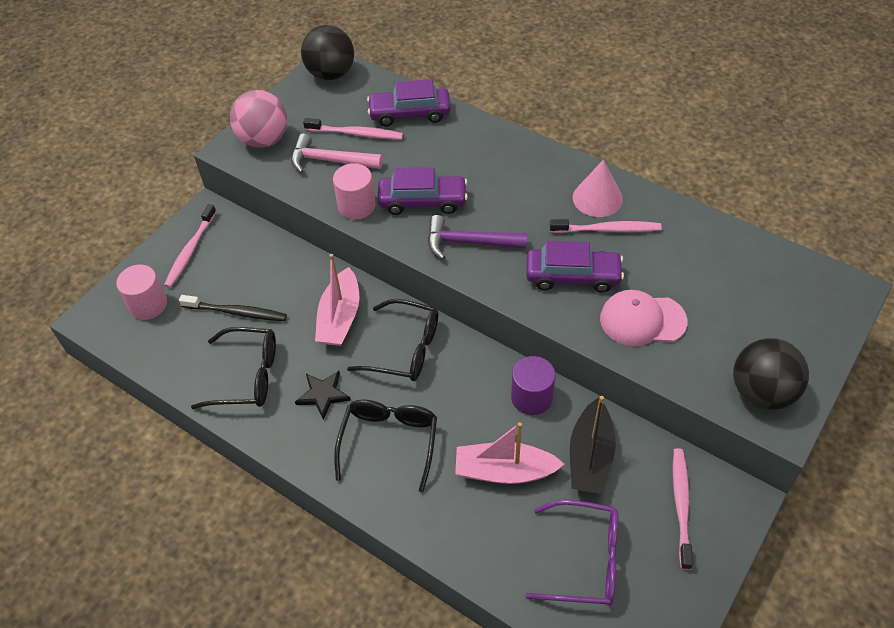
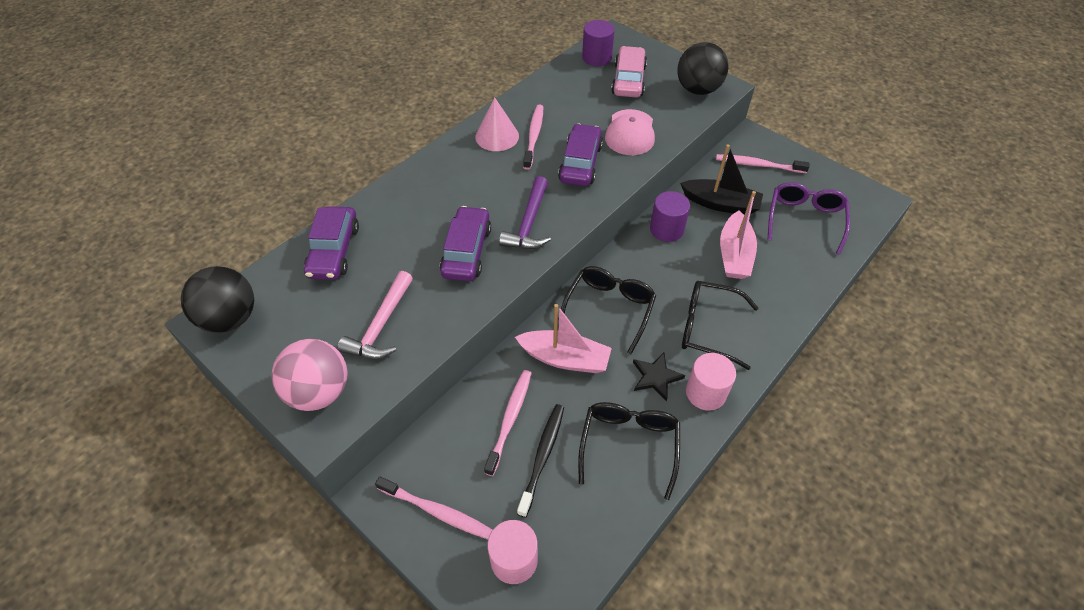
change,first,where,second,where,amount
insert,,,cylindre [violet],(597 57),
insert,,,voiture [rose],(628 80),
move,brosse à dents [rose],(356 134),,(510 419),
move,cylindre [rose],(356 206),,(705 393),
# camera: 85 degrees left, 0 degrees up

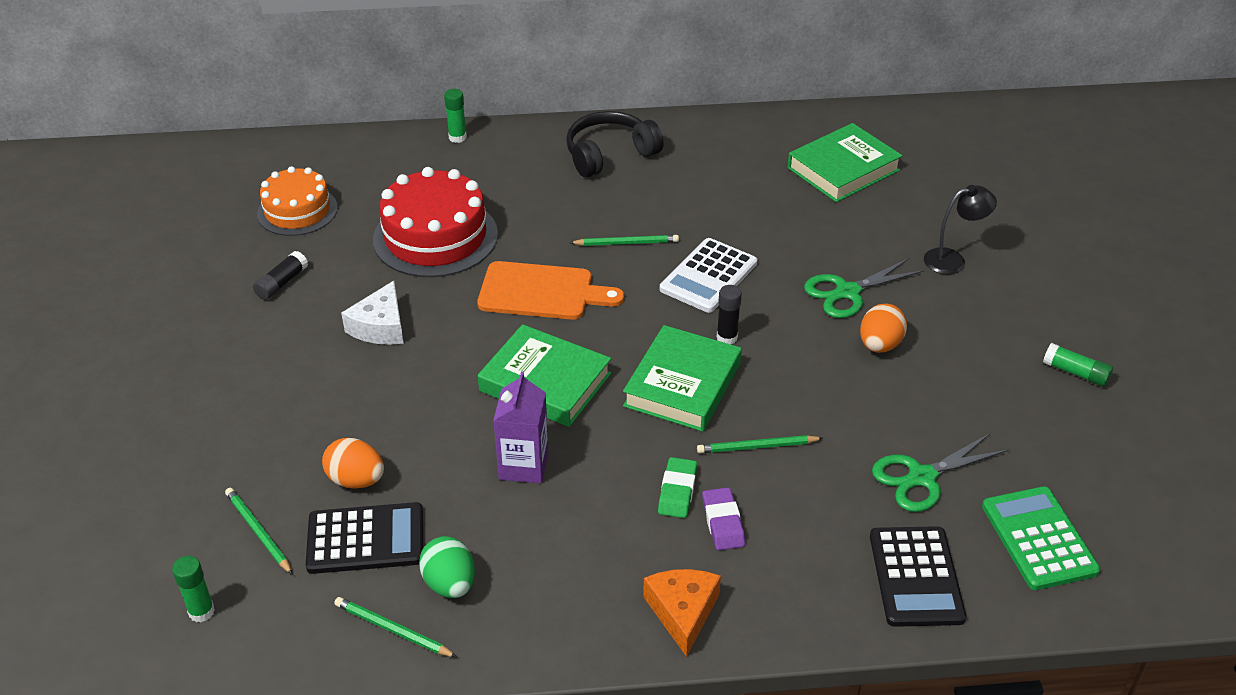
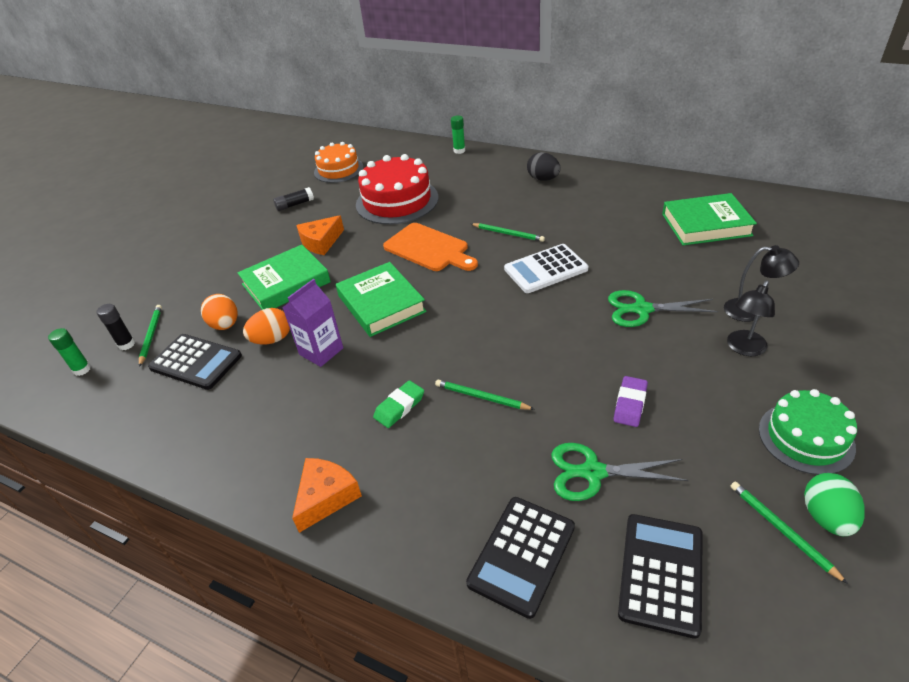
change,first,where,second,where,amount
insert,,,lampe [noir],(743 348),
move,crayon [vert],(393 630),,(782 530),
move,œuf [vert],(450 584),,(826 517),
move,livre [vert],(682 385),,(286 283),
move,gomme [violet],(723 522),,(630 404),
move,bâton de colle [noir],(727 337),,(126 344),
move,œuf [orange],(879 345),,(272 339),
replace,casque audio [noir],(609 154),œuf [noir],(543 179),
replace,bâton de colle [vert],(1075 373),gâteau [vert],(806 438),
recolor,fromage [blanc],(380 326),fromage [orange],(321 242),
recolor,calculatrice [vert],(1038 538),calculatrice [noir],(661 573),
# camera: 35 degrees right, 0 degrees up

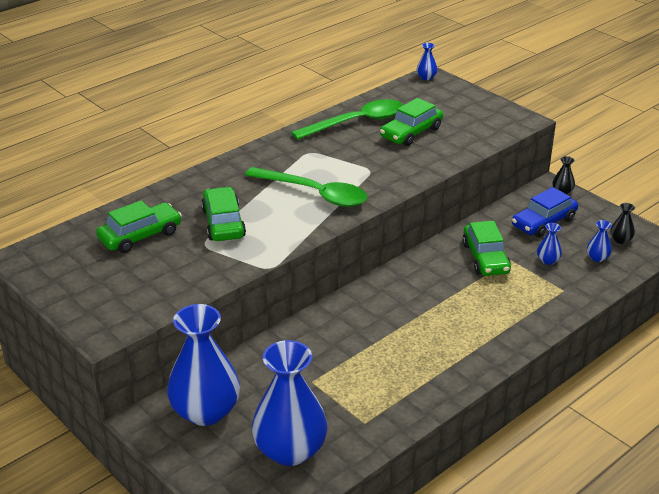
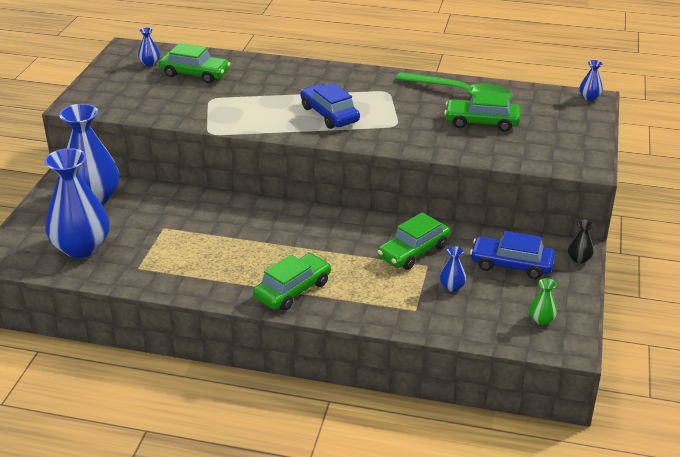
change,first,where,second,where,amount
move,voiture [vert],(223 223),,(293 290),
move,vase [bleu],(597 258),,(150 63),
replace,cuillère [vert],(314 193),voiture [bleu],(329 114),
recolor,vase [noir],(620 240),vase [vert],(541 319),
# camera: 55 degrees right, 0 degrees up

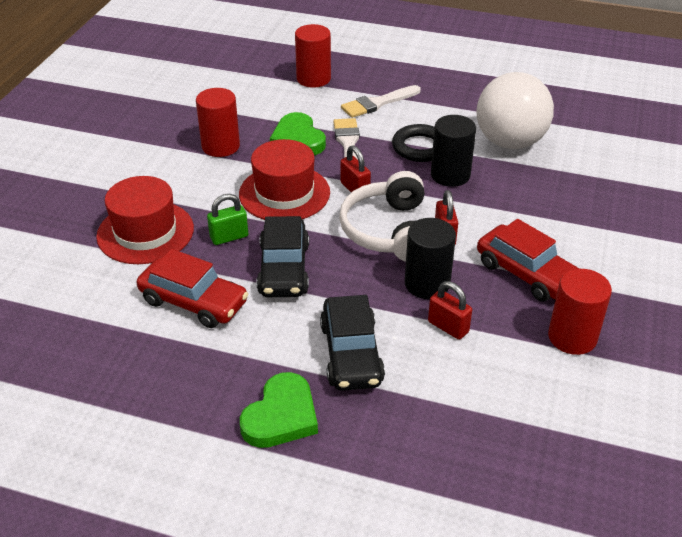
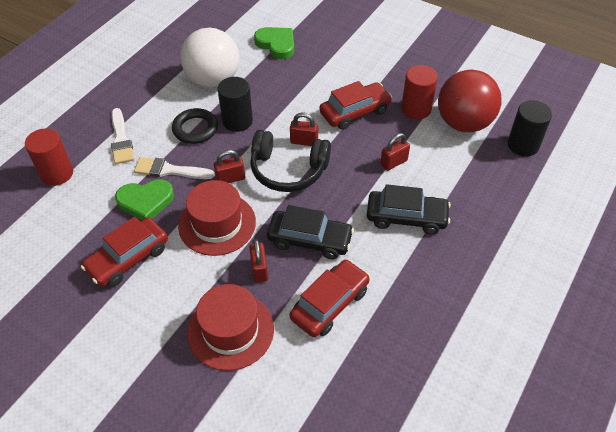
change,first,where,second,where,amount
insert,,,balle [rouge],(463 123),
move,cœur [vert],(281 416),,(276 44),
move,cylindre [noir],(427 284),,(523 145),
replace,cylindre [rouge],(220 146),voiture [rouge],(128 258),
recolor,cadenas [vert],(229 237),cadenas [rouge],(259 270),
recolor,casque audio [blanc],(388 231),casque audio [noir],(288 170),
# camera: 75 degrees left, 10 degrees up

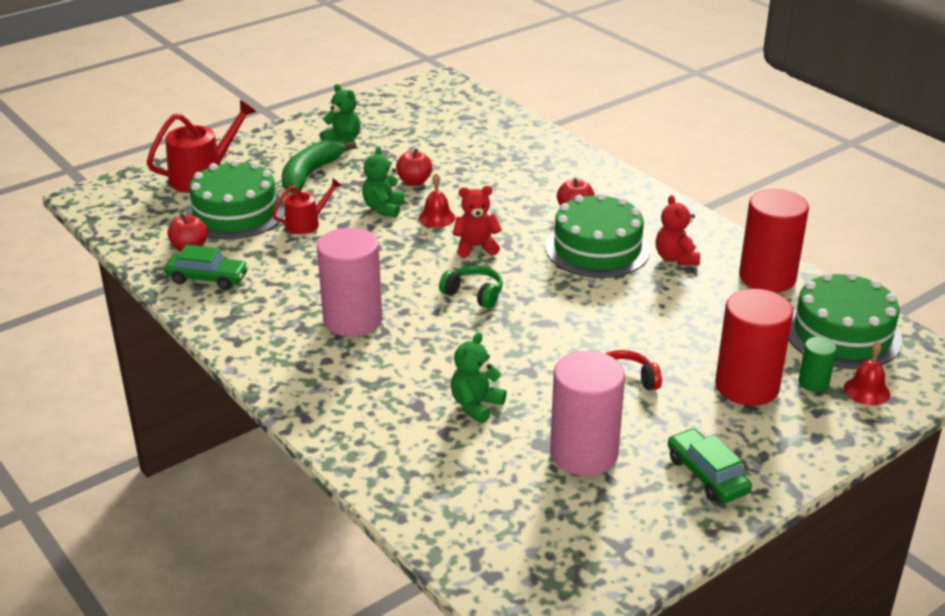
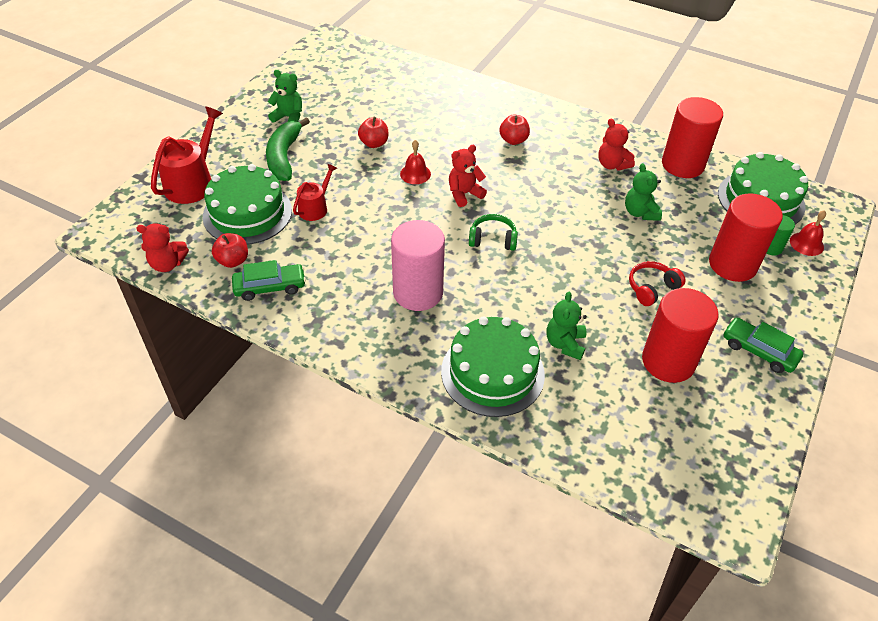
change,first,where,second,where,amount
insert,,,ours en peluche [rouge],(167 264),
move,ours en peluche [vert],(383 208),,(640 212),
move,gâteau [vert],(597 249),,(492 373),
recolor,cylindre [rose],(584 454),cylindre [rouge],(668 361),
# camera: 25 degrees left, 15 degrees up

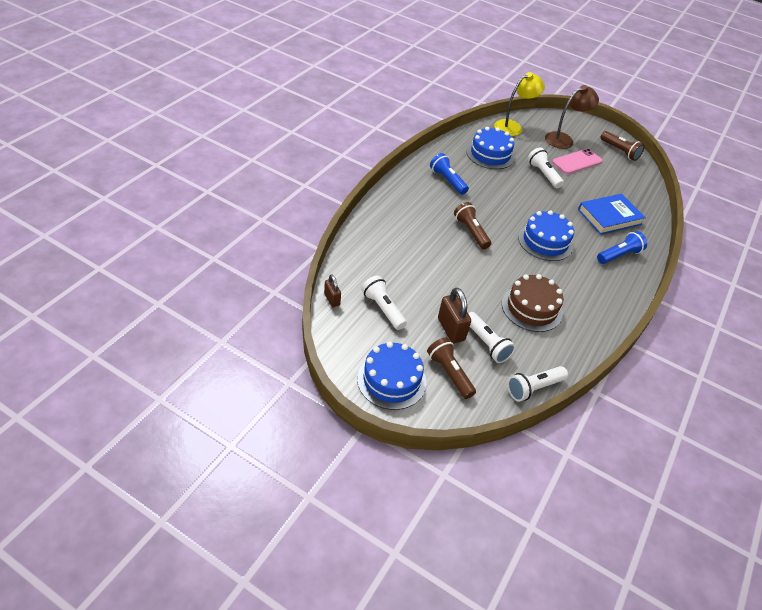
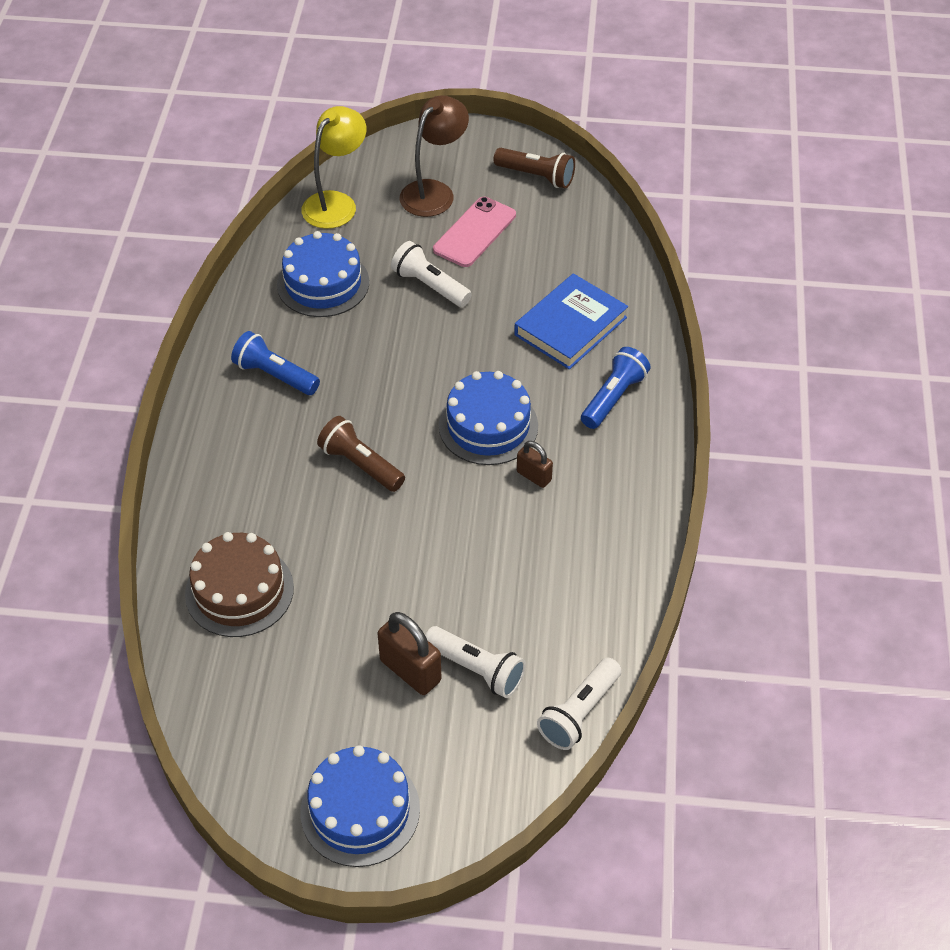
change,first,where,second,where,amount
delete,lampe de poche [blanc],(383 309),,,
delete,lampe de poche [marron],(449 373),,,
move,cadenas [marron],(332 299),,(534 476),
move,gâteau [marron],(532 308),,(239 591),
# camera: 20 degrees left, 5 degrees up

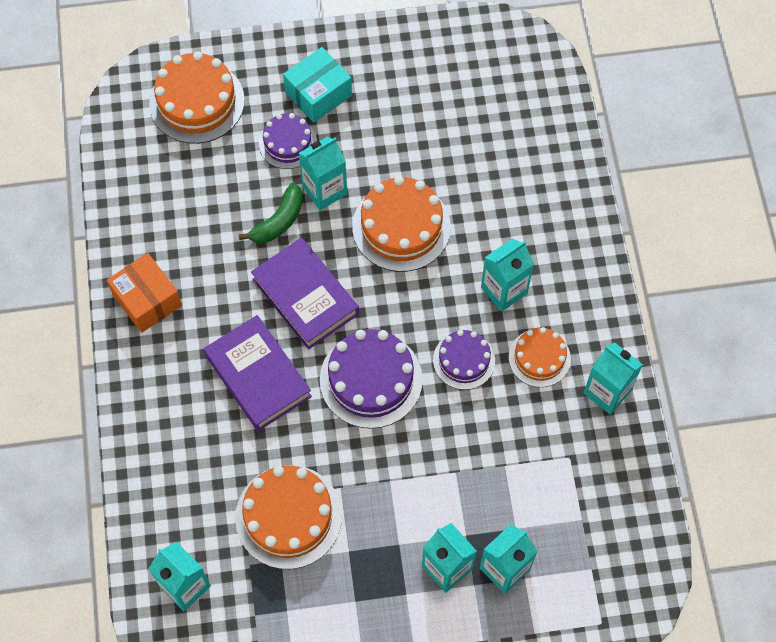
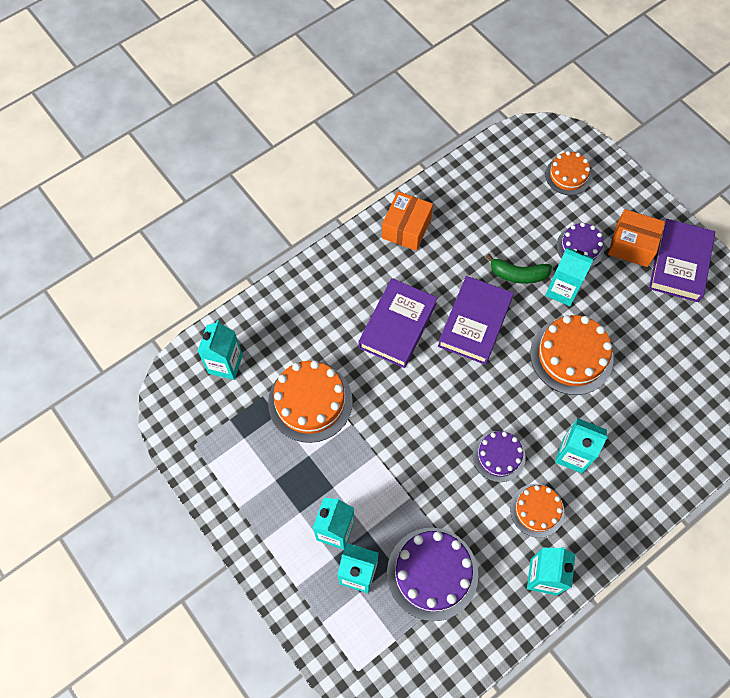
change,first,where,second,where,amount
insert,,,livre [violet],(679 263),
move,gâteau [violet],(371 379),,(432 573),
recolor,boîte [turquoise],(318 94),boîte [orange],(632 245),
resize,gâteau [orange],(197 102),,(568 175),x0.61
# camera: 60 degrees right, 0 degrees up

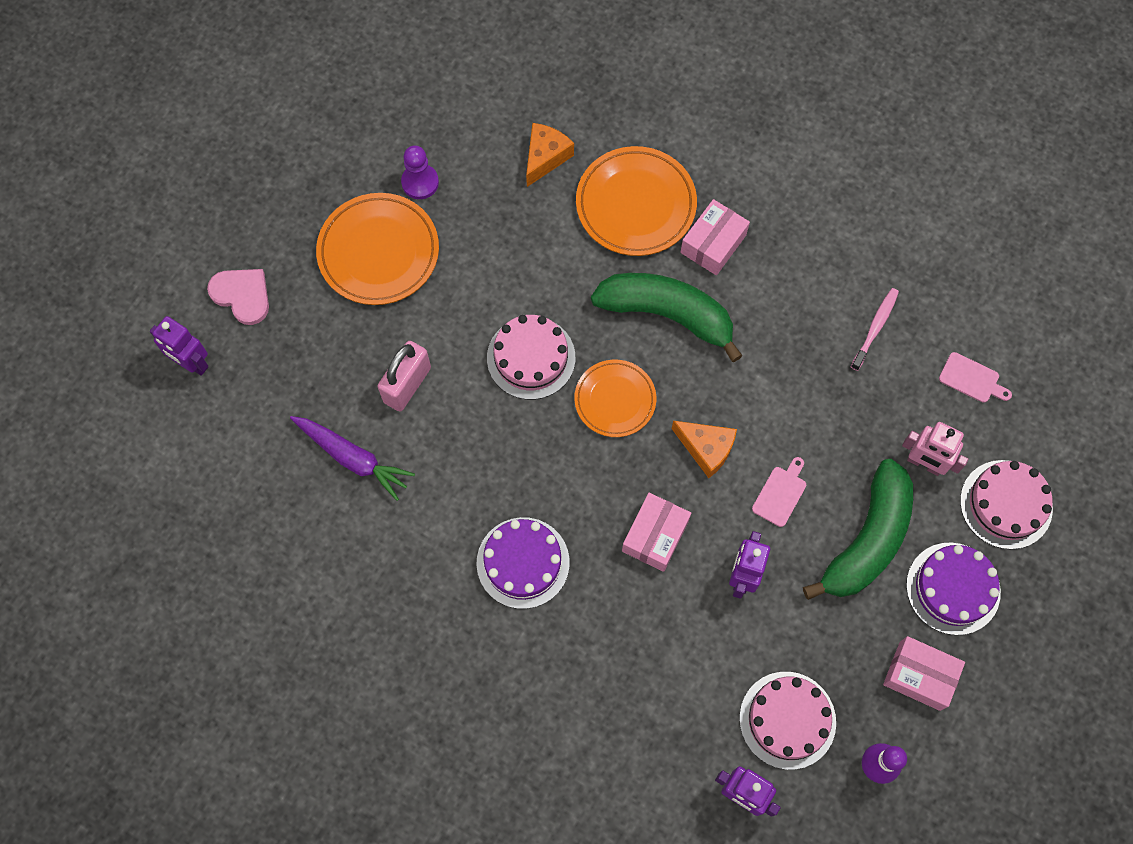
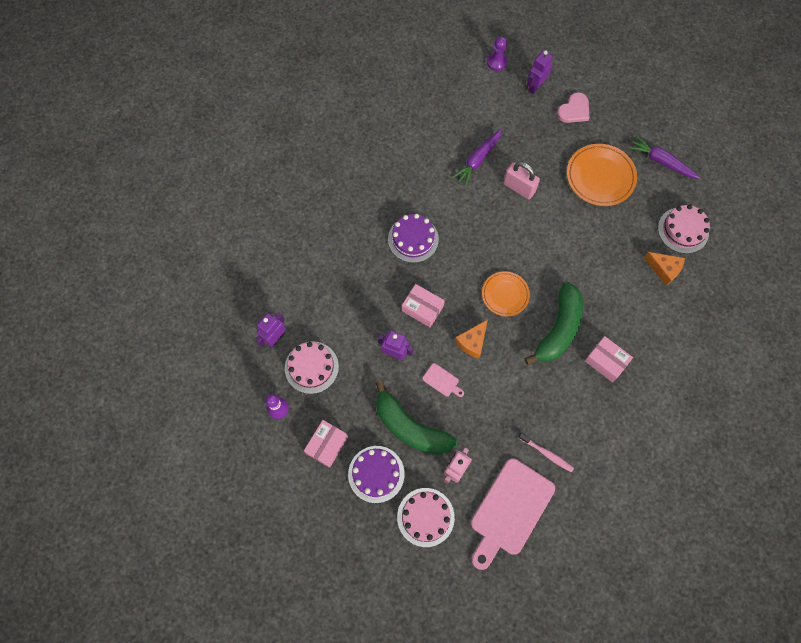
change,first,where,second,where,amount
delete,assiette [orange],(635 204),,,
insert,,,carotte [violet],(661 161),
move,pion [violet],(420 182),,(496 62),
move,gâteau [rose],(531 358),,(683 230),
resize,planche à découper [rose],(972 379),,(509 510),x2.43
# camera: 95 degrees right, 0 degrees up

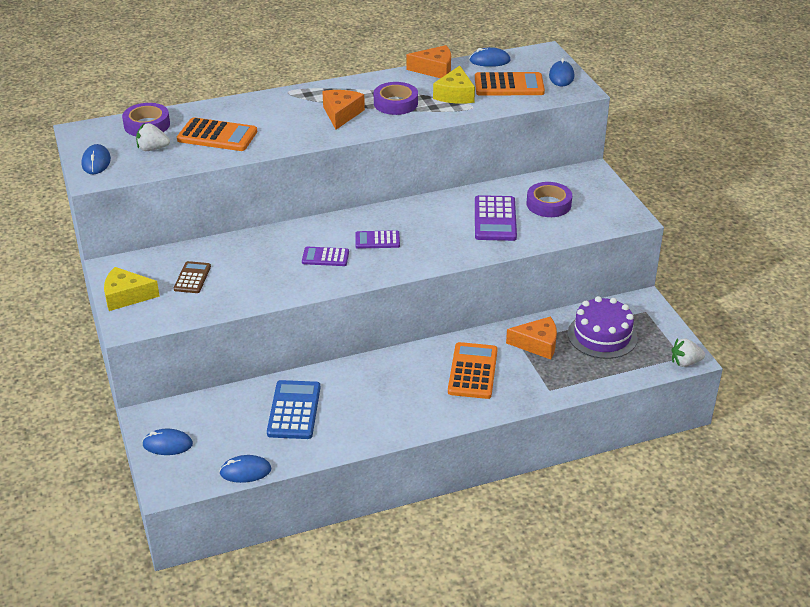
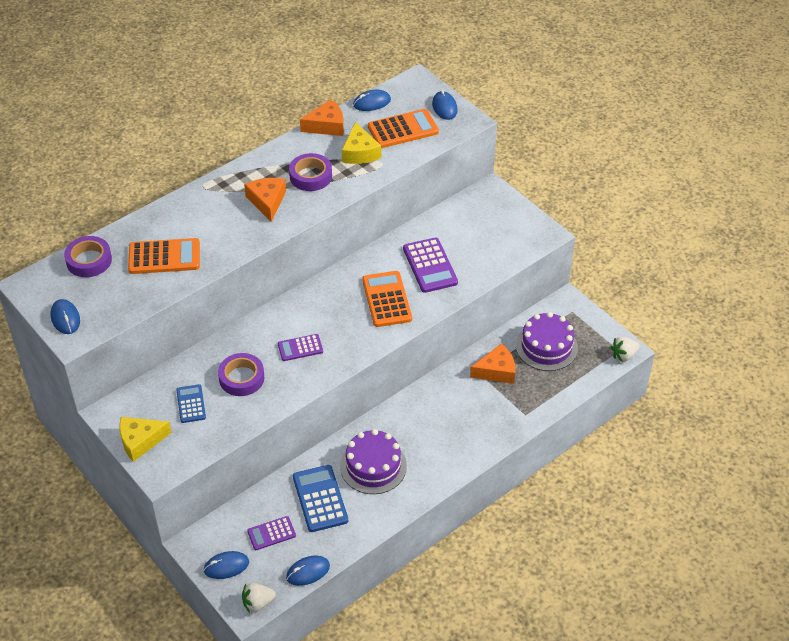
change,first,where,second,where,amount
insert,,,gâteau [violet],(373 466),
move,fraise [blanc],(152 149),,(258 603),
move,calculatrice [violet],(377 240),,(271 533),
move,calculatrice [orange],(473 371),,(387 299),
move,ruban adhésif [violet],(548 204),,(241 378),
recolor,calculatrice [marron],(192 278),calculatrice [bleu],(191 404),
# camera: 20 degrees left, 10 degrees up

